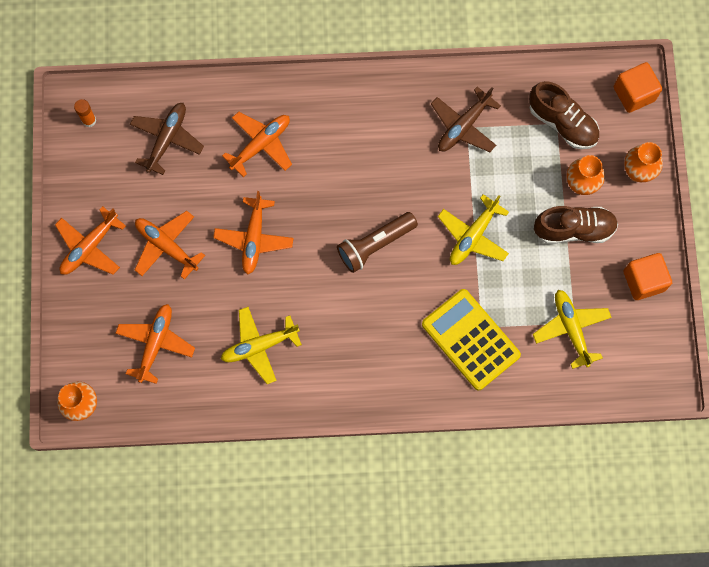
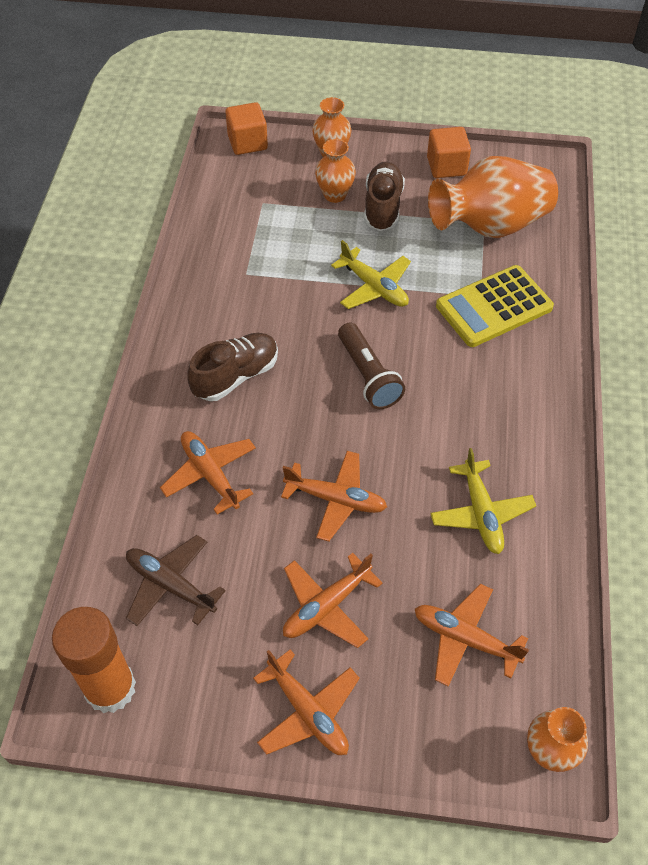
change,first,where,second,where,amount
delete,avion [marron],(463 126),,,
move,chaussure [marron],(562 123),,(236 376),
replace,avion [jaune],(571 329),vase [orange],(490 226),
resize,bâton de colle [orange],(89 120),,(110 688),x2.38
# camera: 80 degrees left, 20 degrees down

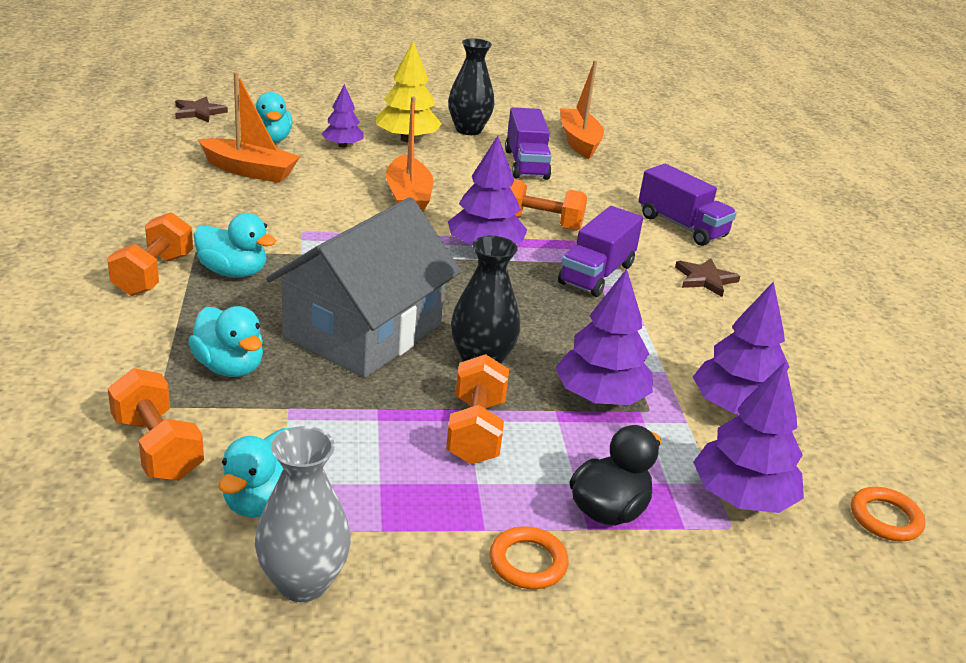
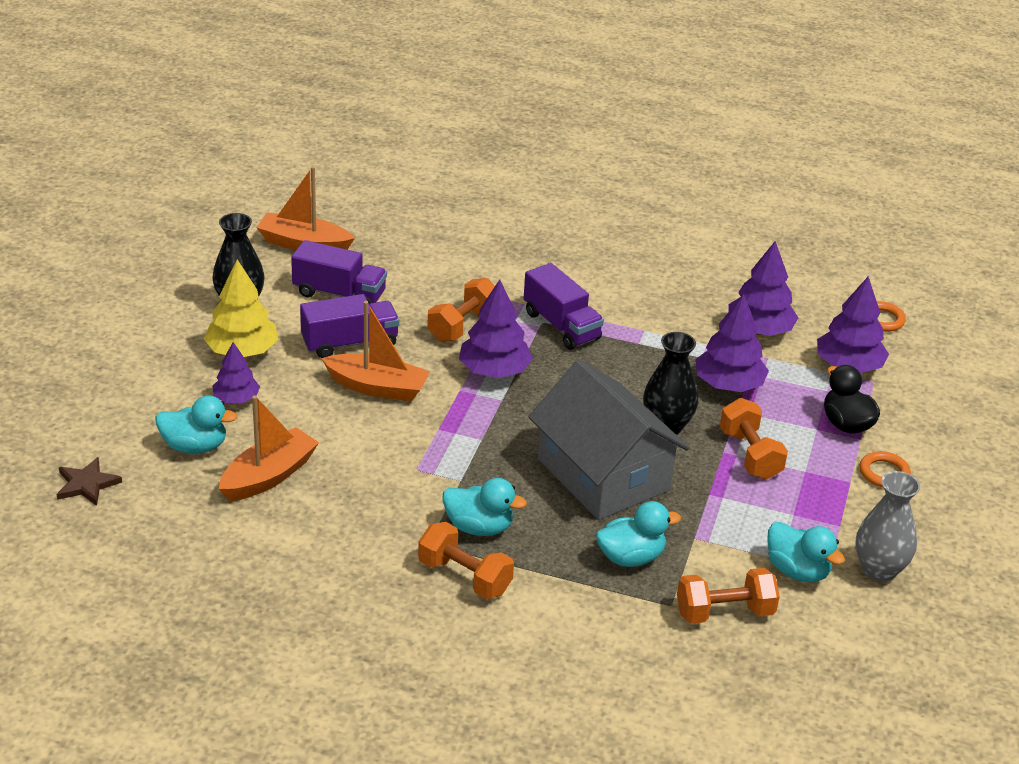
change,first,where,second,where,amount
delete,étoile [marron],(705 279),,,
move,camion [violet],(681 226),,(350 343),
rotate,canard [turquoise],(233 272),,(479 527),60 degrees clockwise
rotate,haltère [orange],(475 431),,(750 455),45 degrees clockwise
# camera: 65 degrees left, 5 degrees up

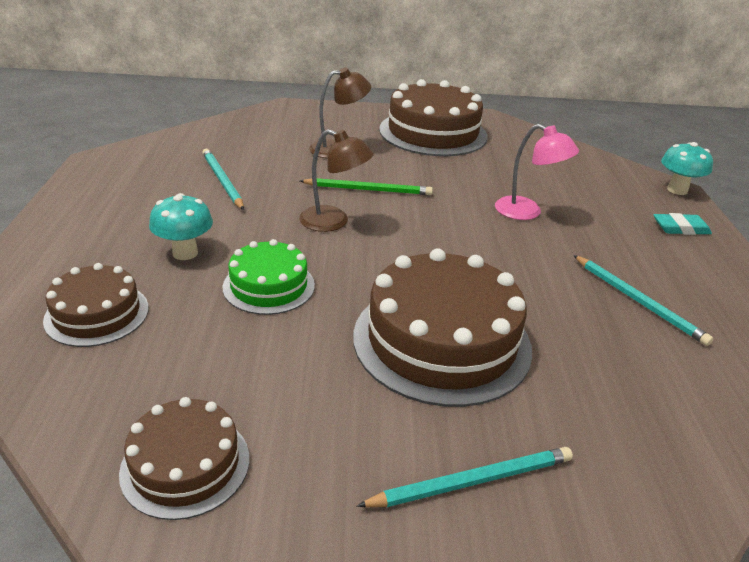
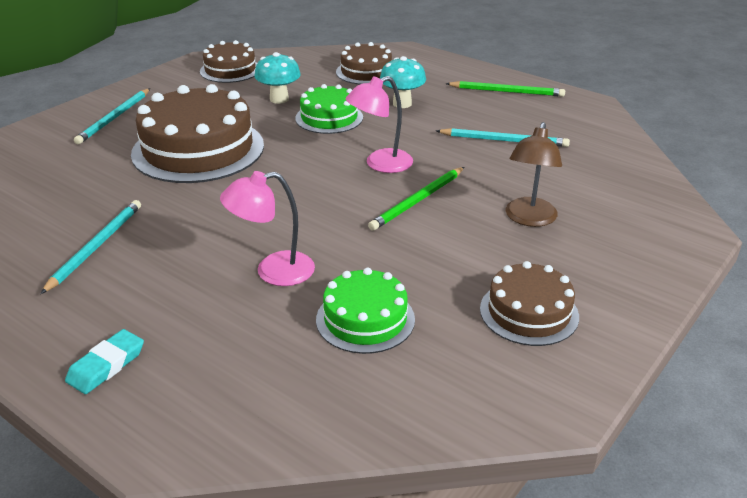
change,first,where,second,where,amount
insert,,,gâteau [vert],(365 319),
insert,,,crayon [vert],(507 92),
move,champignon [turquoise],(677 190),,(279 99),
recolor,lampe [marron],(333 222),lampe [rose],(380 164),
rotate,crayon [turquoise],(638 301),,(96 247),105 degrees clockwise
resize,gâteau [marron],(433 133),,(529 312),x0.56
# camera: 130 degrees right, 0 degrees up

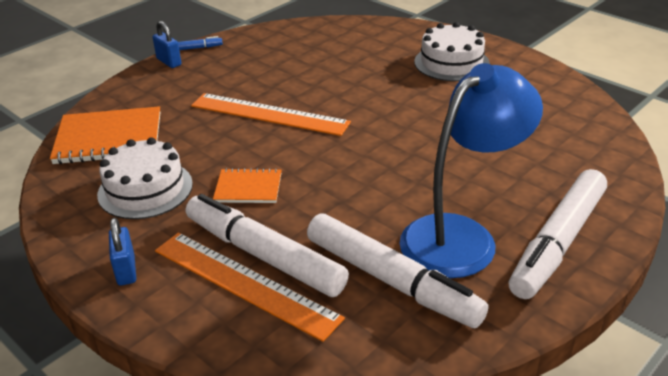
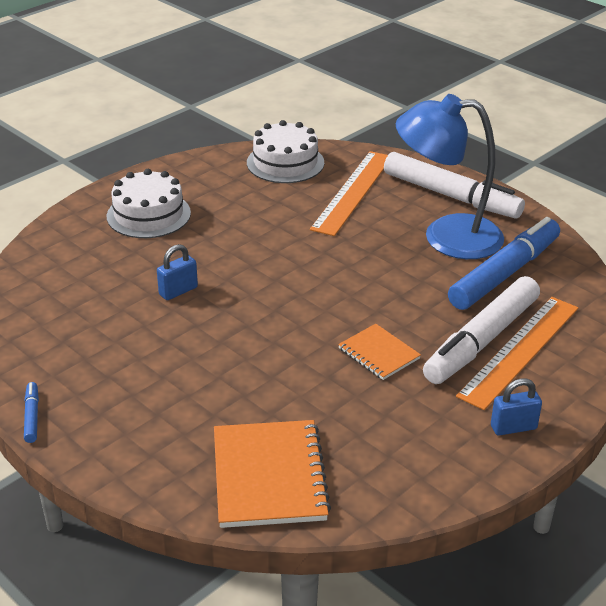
change,first,where,second,where,amount
move,gâteau [blanc],(145 189),,(285 163),
move,cadenas [bleu],(169 62),,(178 291),
move,règle [orange],(269 114),,(353 192),
recolor,feutre [blanc],(391 280),feutre [bleu],(504 274),
rotate,carnet [orange],(248 188),,(379 353),45 degrees counterclockwise
rotate,lampe [bleu],(461 236),,(446 237),45 degrees counterclockwise
# camera: 90 degrees left, 0 degrees up

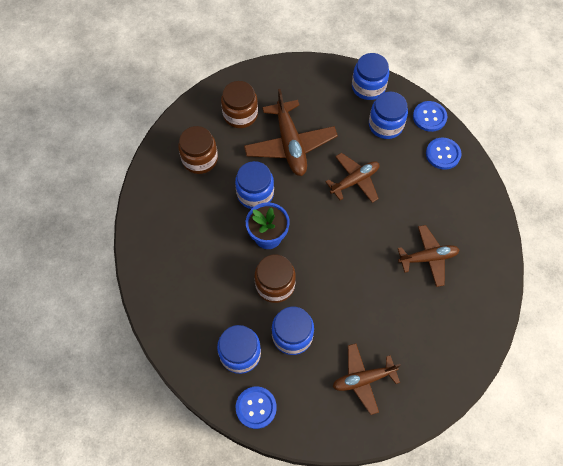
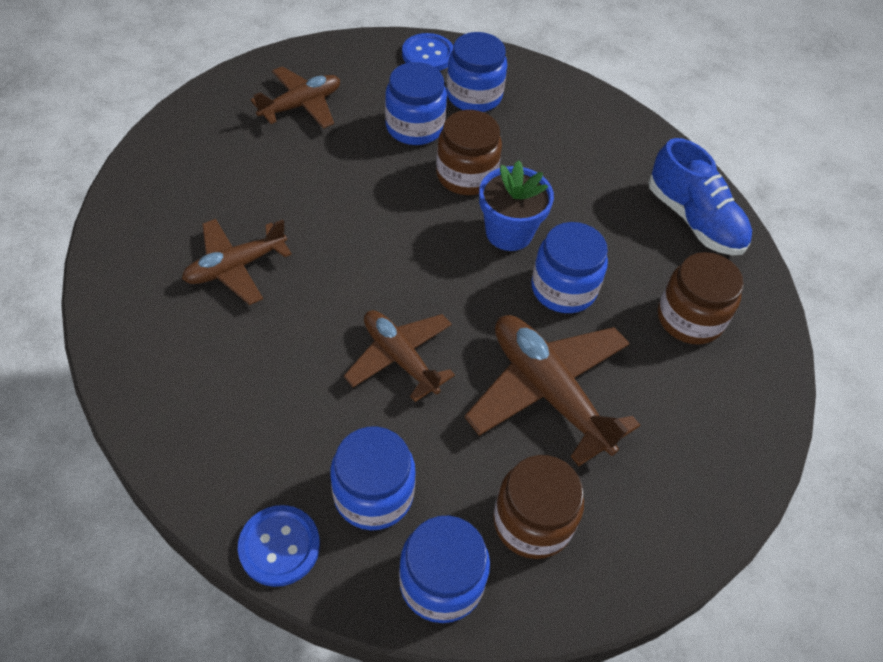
change,first,where,second,where,amount
delete,bouton [bleu],(443 154),,,
insert,,,chaussure [bleu],(694 220),
move,bocal [marron],(240 114),,(532 521),
rotate,avion [marron],(354 181),,(400 358),105 degrees clockwise
# camera: 155 degrees right, 10 degrees down

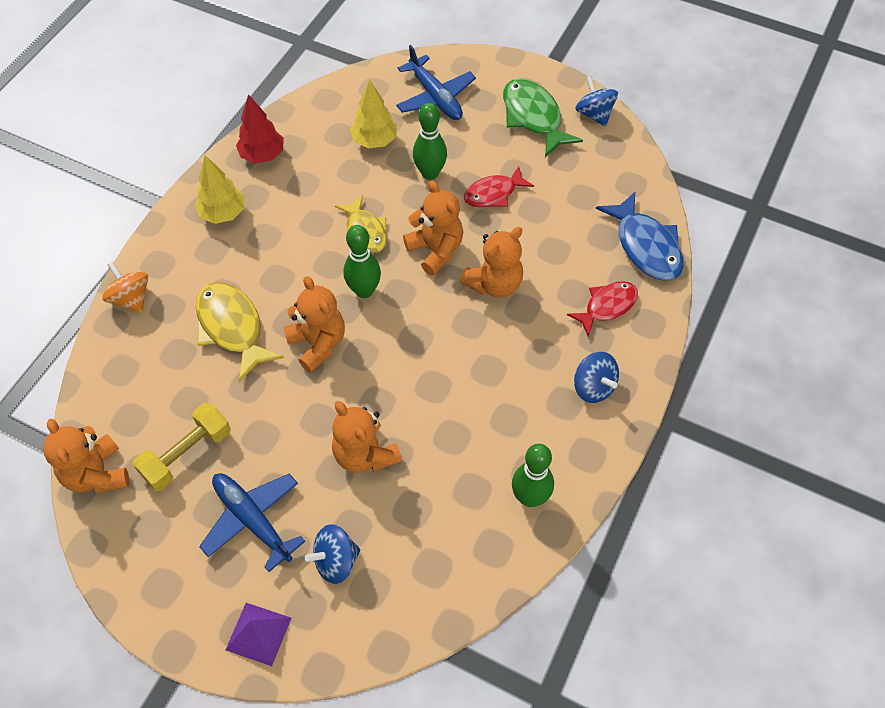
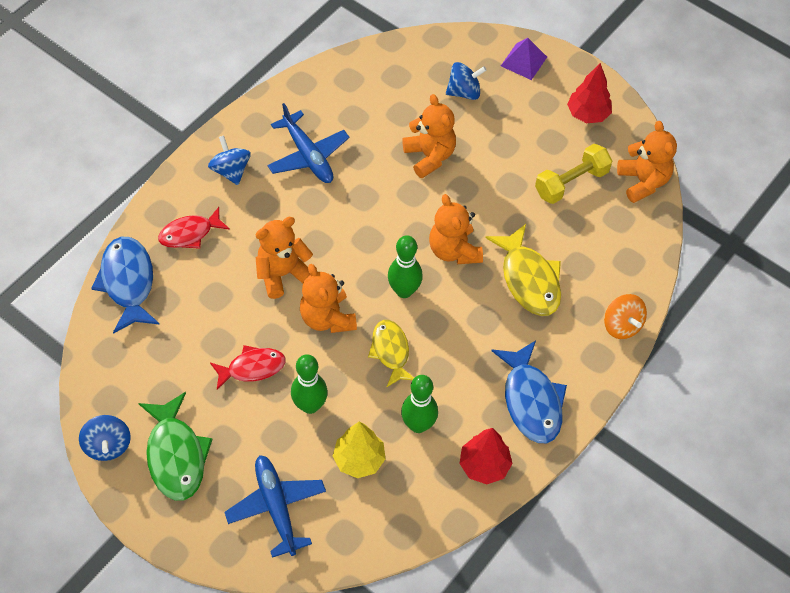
change,first,where,second,where,amount
insert,,,arbre [rouge],(588 114),
move,avion [bleu],(252 520),,(308 155),
move,quille [vert],(530 497),,(418 425),
replace,arbre [jaune],(223 213),poisson [bleu],(531 400),
# camera: 170 degrees left, 0 degrees up

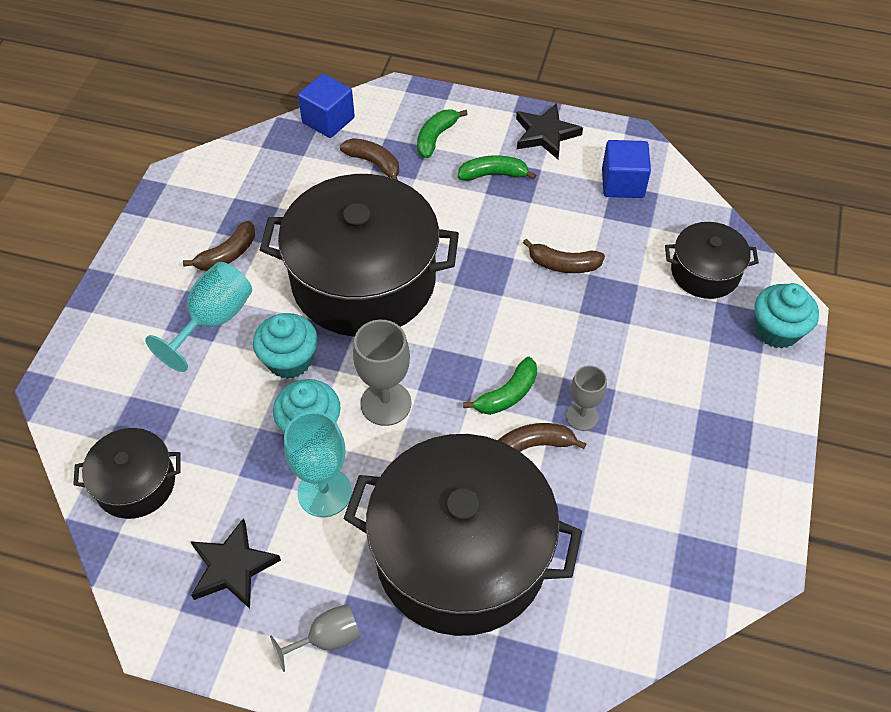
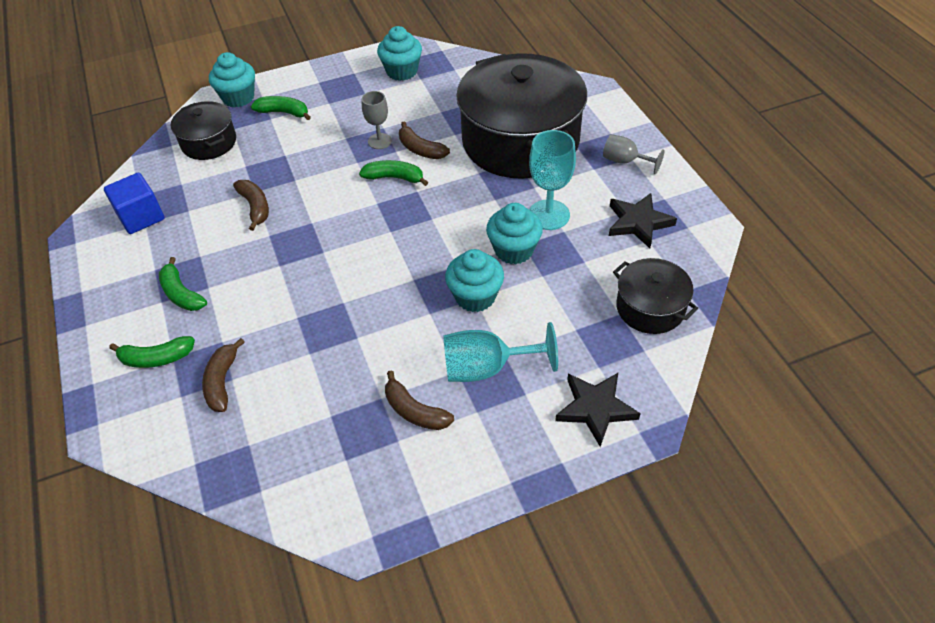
change,first,where,second,where,amount
delete,marmite [noir],(363 280),,,
delete,cube [bleu],(328 120),,,
delete,verre à pied [gris],(386 403),,,
insert,,,banane [vert],(284 112),
insert,,,muffin [turquoise],(402 71),
move,étoile [noir],(545 134),,(595 408),
rotate,banane [marron],(227 254),,(415 411),150 degrees counterclockwise
# camera: 125 degrees left, 5 degrees down

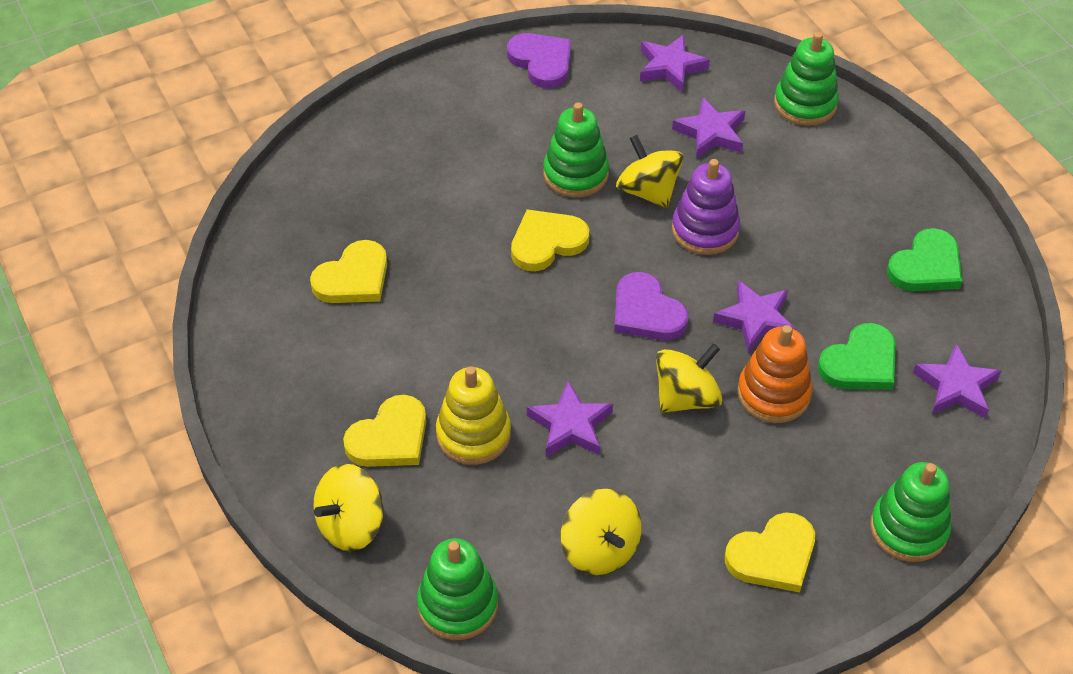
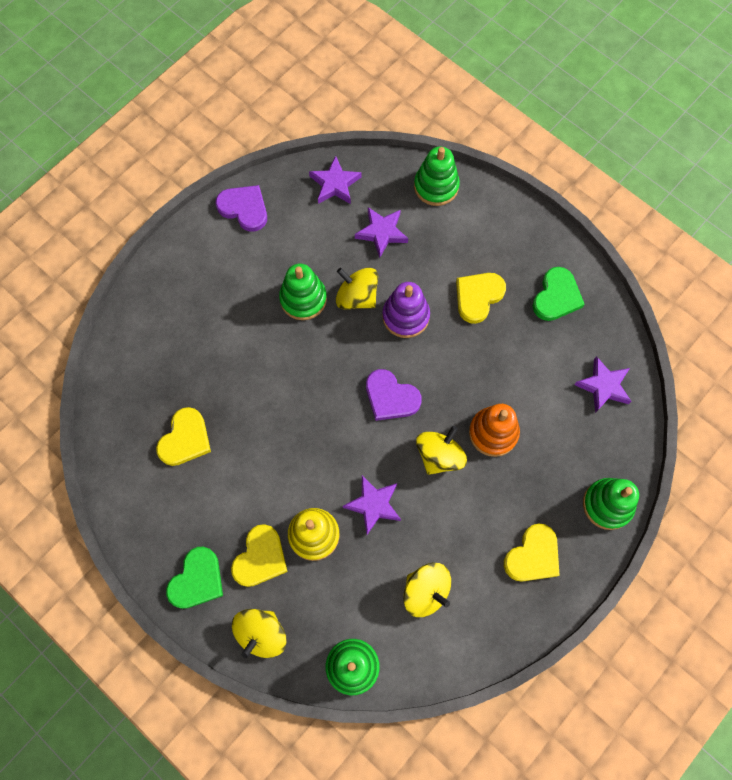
change,first,where,second,where,amount
delete,étoile [violet],(755 319),,,
move,cœur [jaune],(547 242),,(478 297),
move,cœur [vert],(860 363),,(197 580),
# camera: 20 degrees left, 20 degrees up

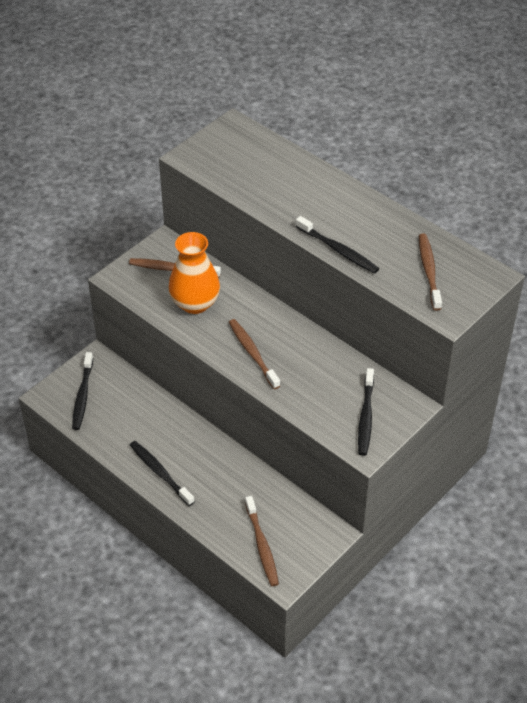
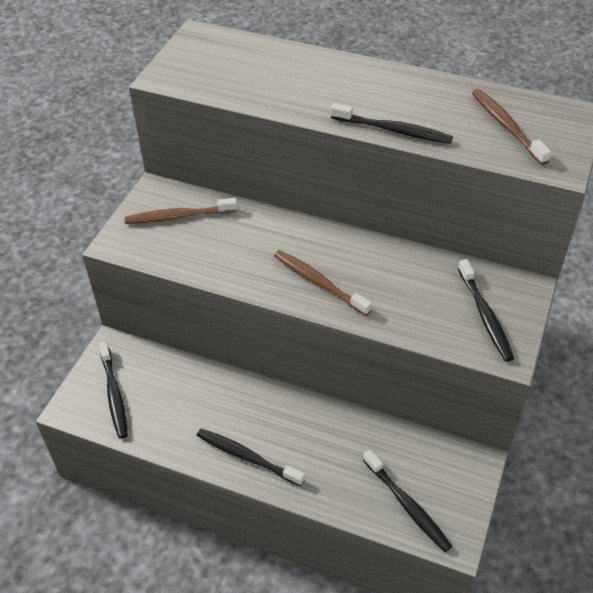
change,first,where,second,where,amount
delete,vase [orange],(195 303),,,
recolor,brosse à dents [marron],(261 545),brosse à dents [noir],(407 505),
# camera: 20 degrees left, 0 degrees up

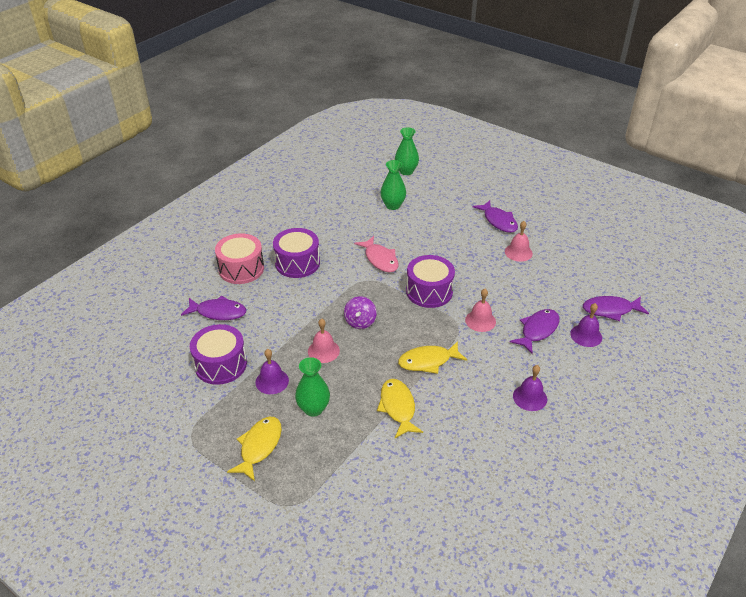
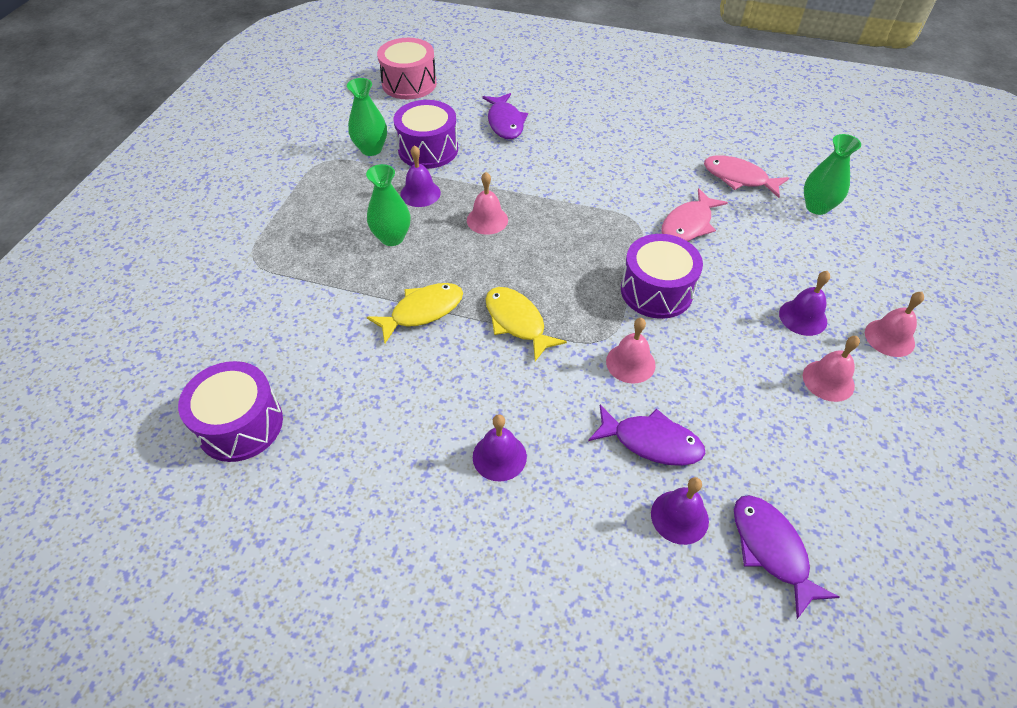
change,first,where,second,where,amount
delete,poisson [jaune],(259 446),,,
delete,toupie [violet],(360 322),,,
insert,,,poisson [rose],(738 178),
insert,,,cloche [violet],(803 317),
move,tambour [rose],(241 269),,(409 83),
move,tambour [violet],(297 263),,(240 424),
move,vase [vert],(406 171),,(371 149),
replace,poisson [violet],(498 221),cloche [rose],(889 337),
# camera: 70 degrees right, 10 degrees up

